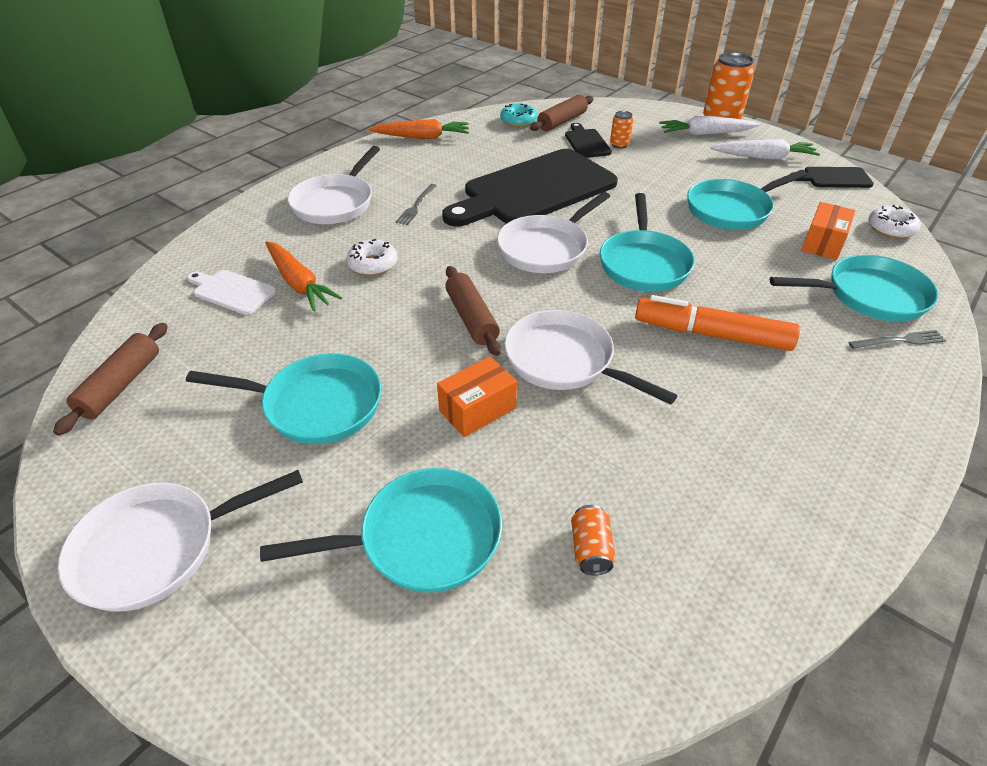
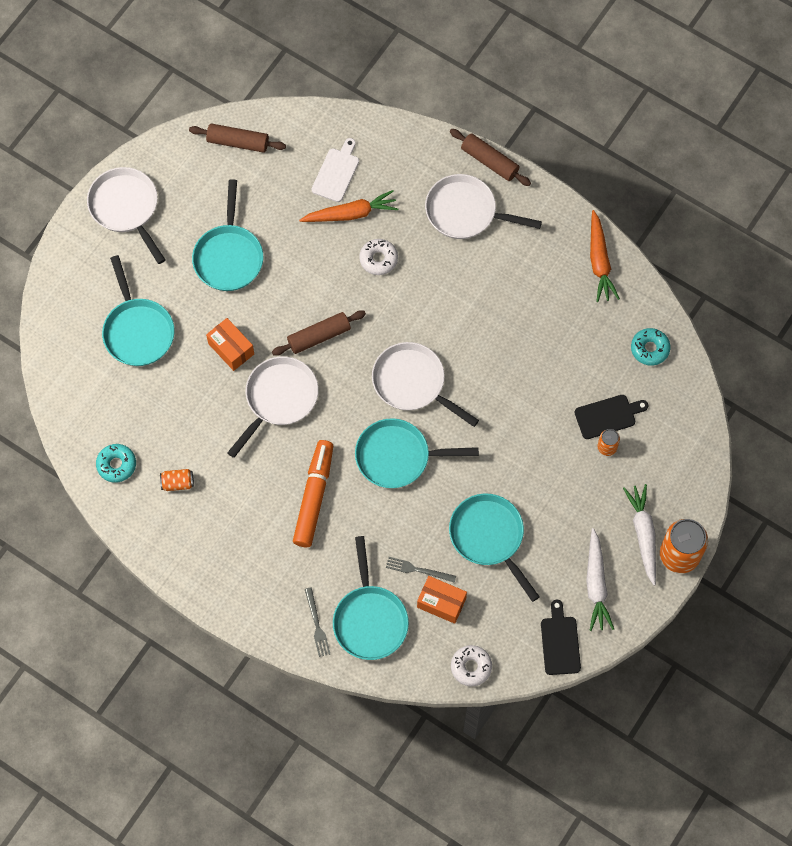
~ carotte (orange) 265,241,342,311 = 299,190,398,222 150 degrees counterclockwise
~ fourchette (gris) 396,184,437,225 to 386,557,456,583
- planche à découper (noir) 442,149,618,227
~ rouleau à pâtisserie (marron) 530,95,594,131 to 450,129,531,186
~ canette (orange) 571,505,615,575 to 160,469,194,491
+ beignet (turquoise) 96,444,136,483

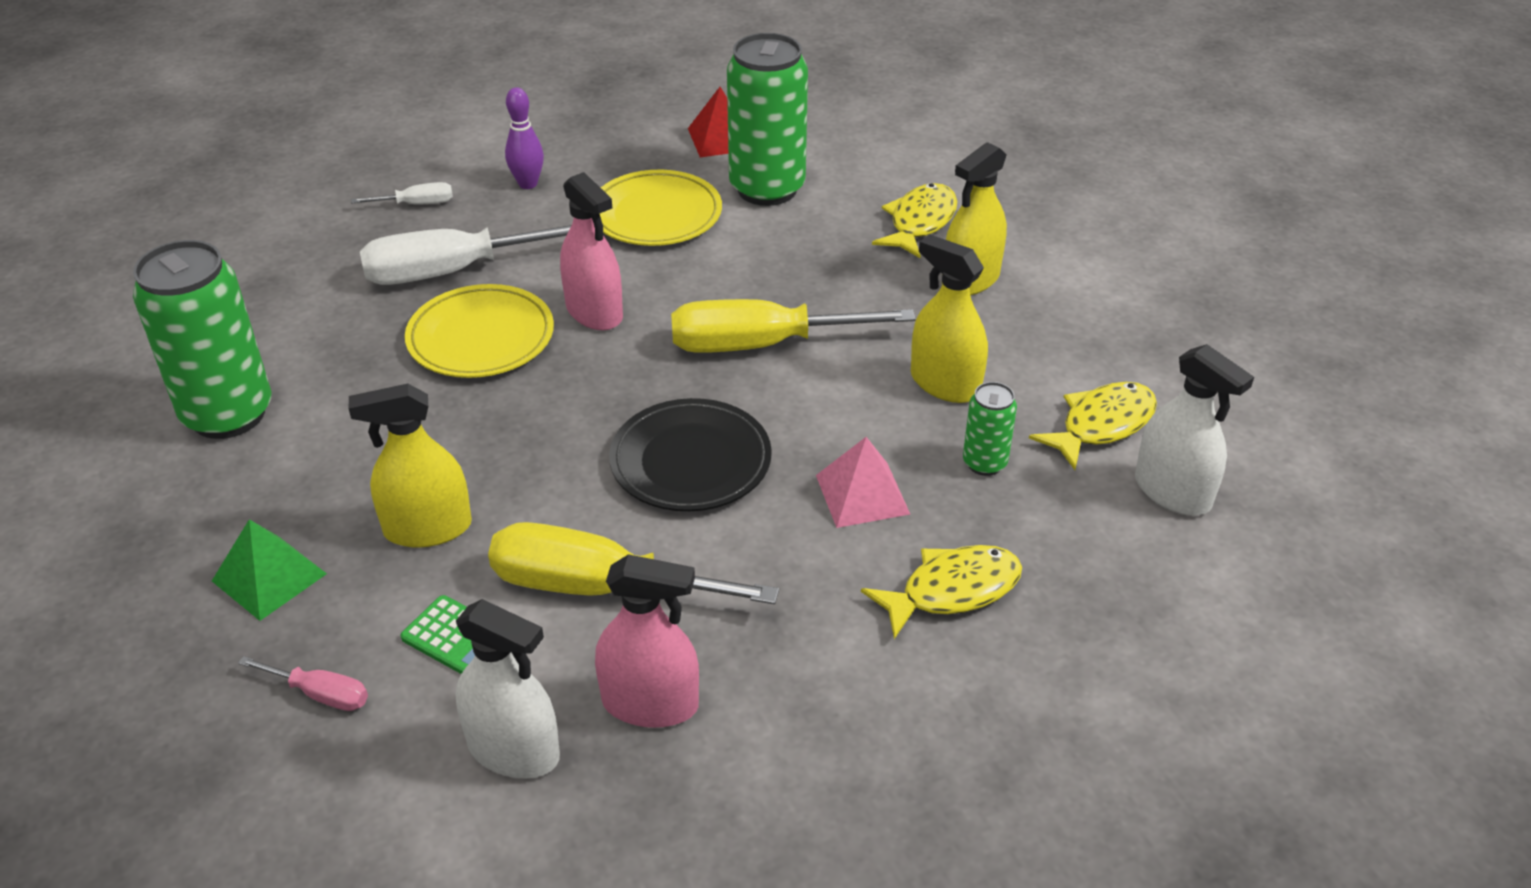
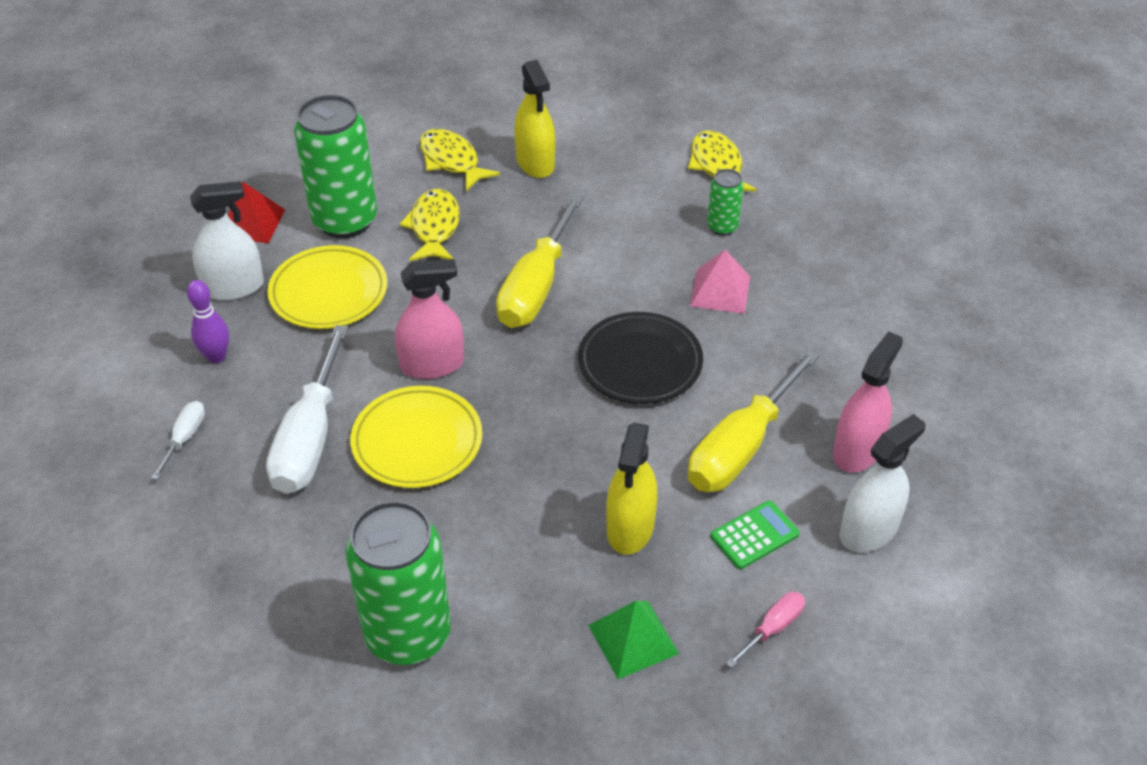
~ poisson (jaune) 861,545,1022,639 to 399,189,460,261
- vaporisateur (jaune) 911,235,988,403
~ vaporisateur (blanc) 1135,344,1254,516 to 190,181,264,301

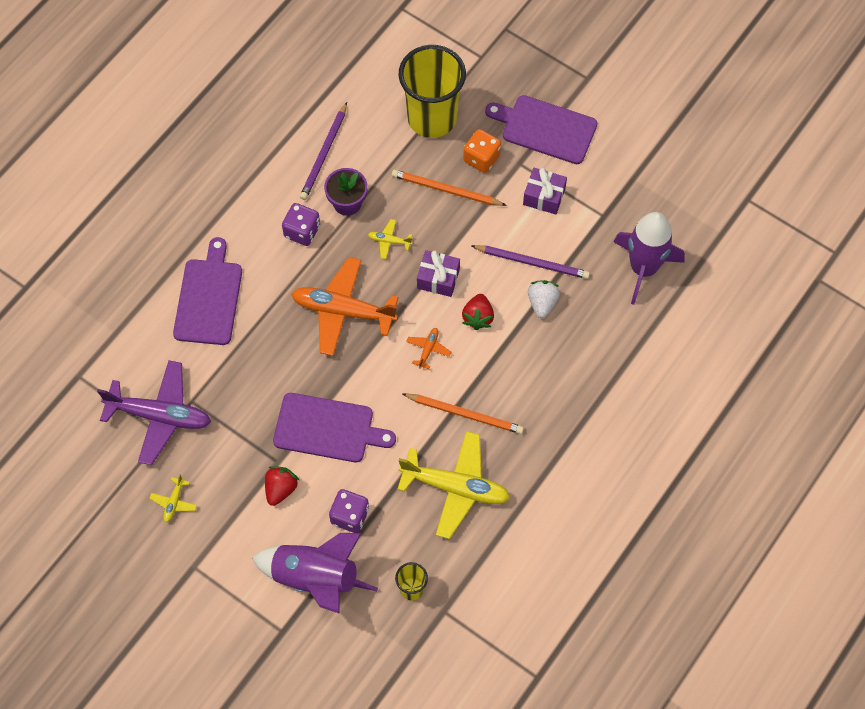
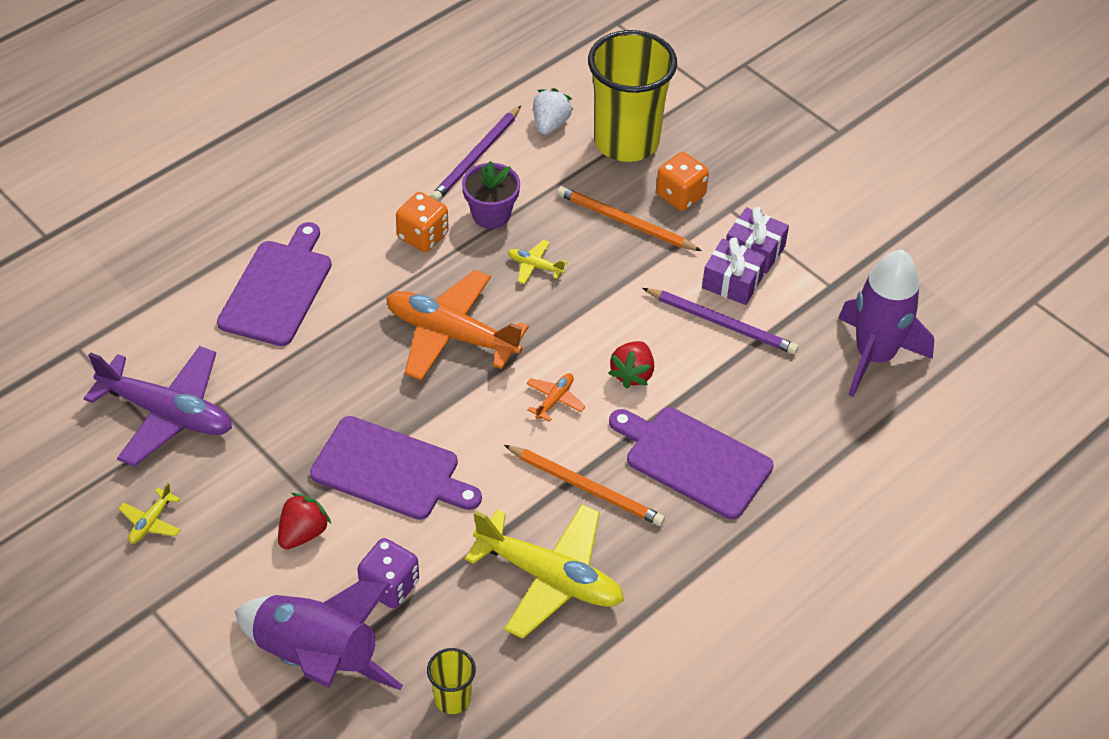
~ dé (violet) 282,203,320,246 to dé (orange) 396,192,449,252
~ cadeau (violet) 417,250,460,297 to 702,238,767,305
~ planche à découper (violet) 485,95,597,164 to 609,407,774,519
~ fraise (blanc) 528,280,560,318 to 533,88,573,135

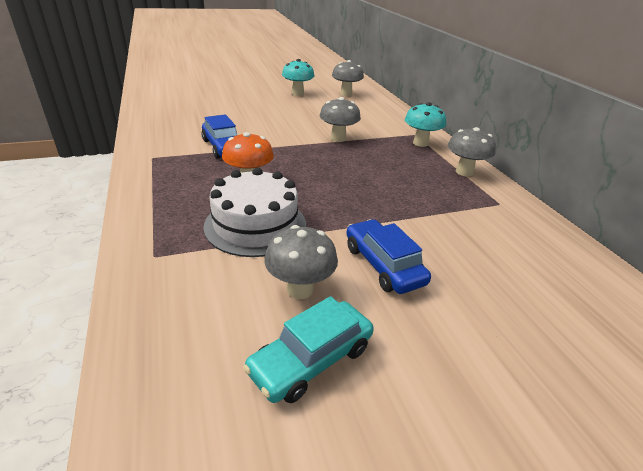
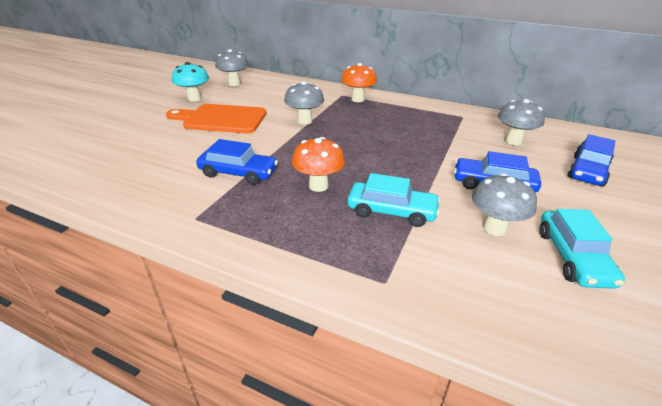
~ gâteau (blanc) 203,168,306,257 to voiture (turquoise) 347,173,441,227
~ champignon (turquoise) 405,102,446,147 to champignon (orange) 341,63,377,102
~ champignon (gris) 448,127,496,176 to 498,99,545,145
+ planche à découper (orange) 166,104,266,133
+ voiture (bleu) 568,134,615,187

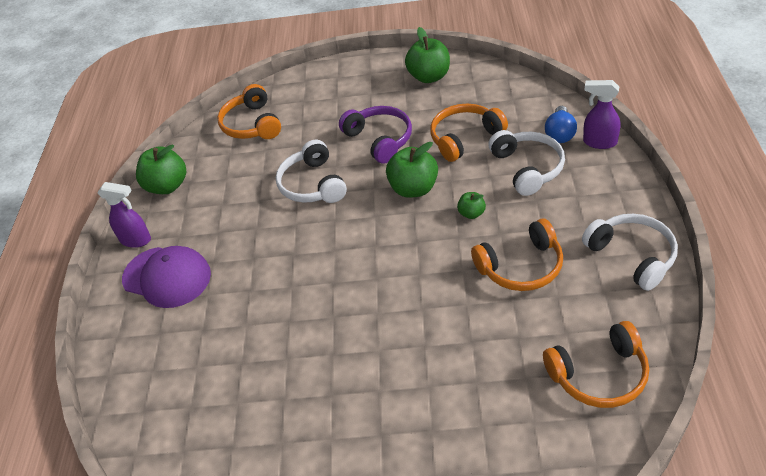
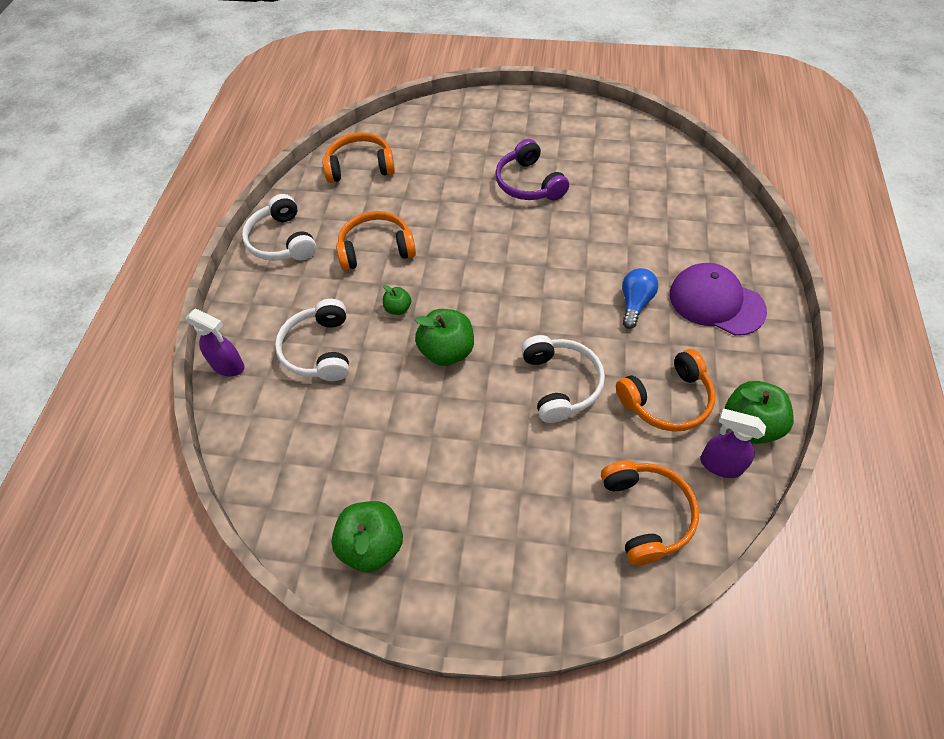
~ vaporisateur (violet) 97,182,151,248 to 700,409,766,478
~ casque audio (violet) 339,106,412,164 to 495,139,569,200
~ casque audio (orange) 430,103,508,162 to 616,349,715,432
~ ampoule (bleu) 545,106,577,143 to 622,268,658,329

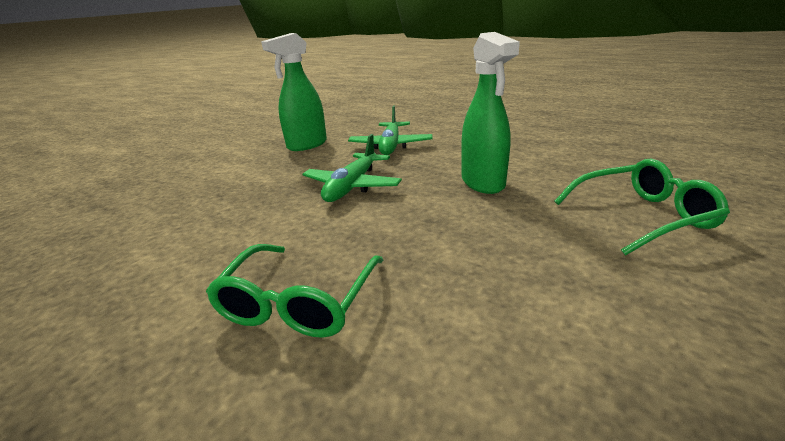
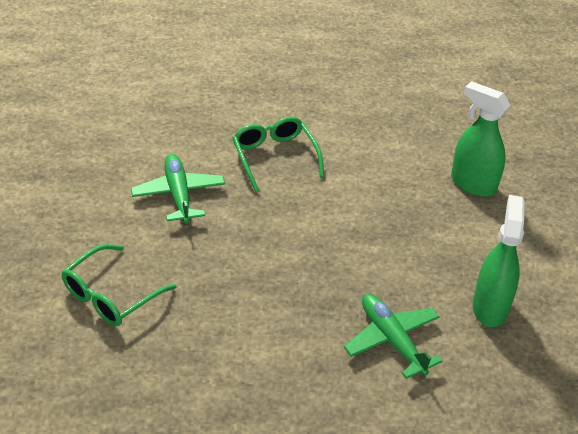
~ avion (vert) 302,134,402,202 to 131,154,225,223
~ vaporisateur (vert) 461,32,520,194 to 451,81,511,197

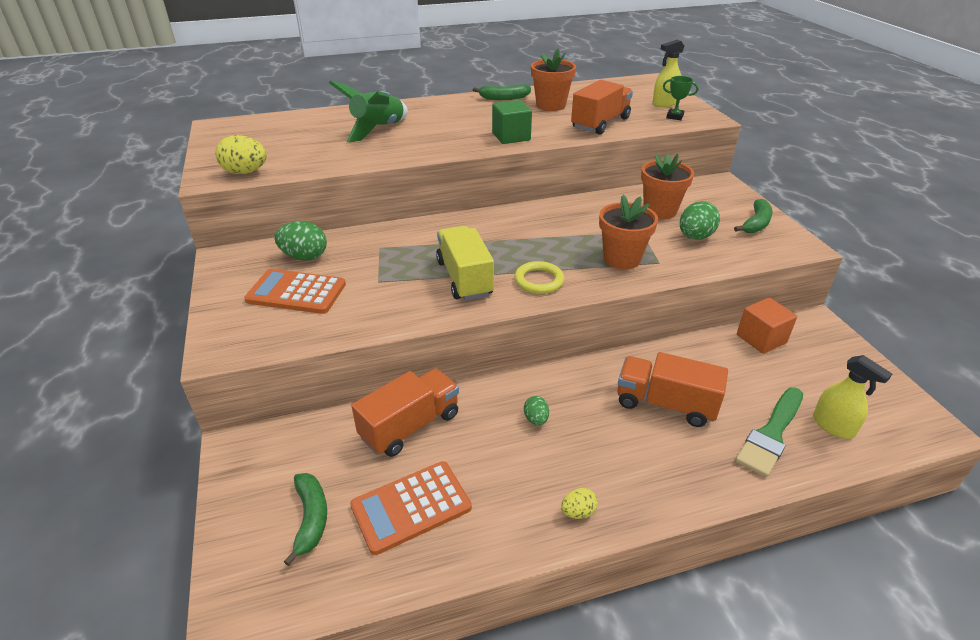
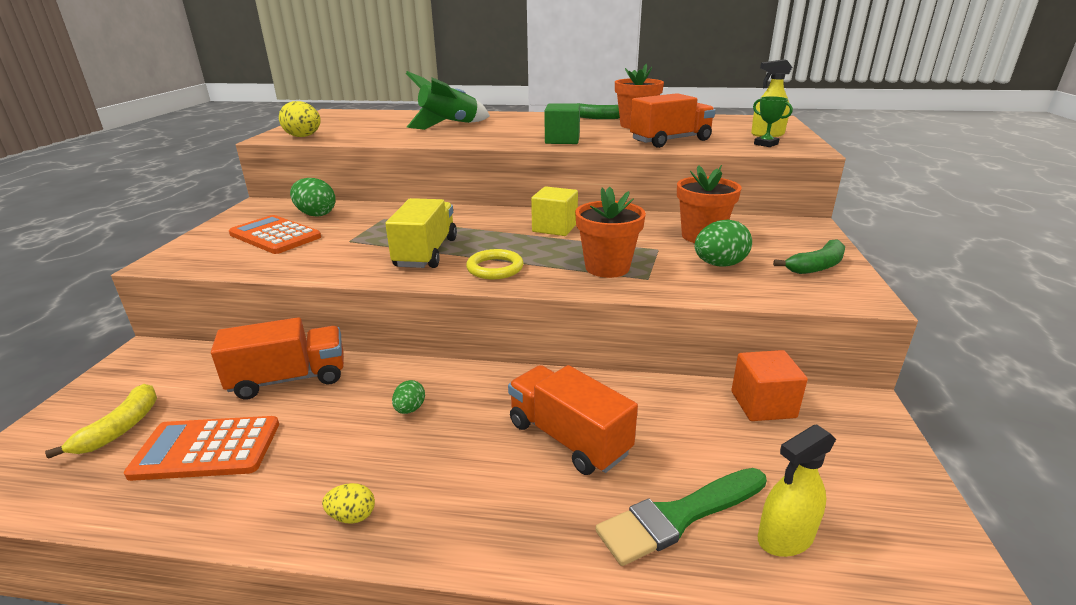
~ banane (vert) 284,473,327,566 to banane (jaune) 45,384,157,459
~ vaporisateur (jaune) 813,355,892,439 = 758,424,836,557 75 degrees clockwise
+ cube (jaune) 531,186,578,236

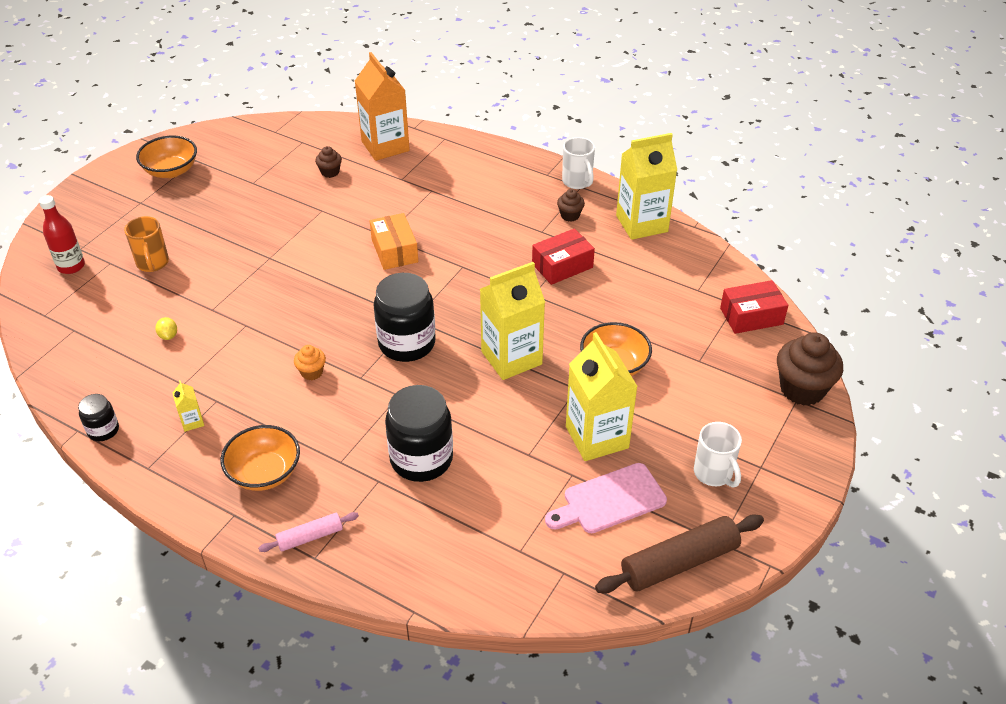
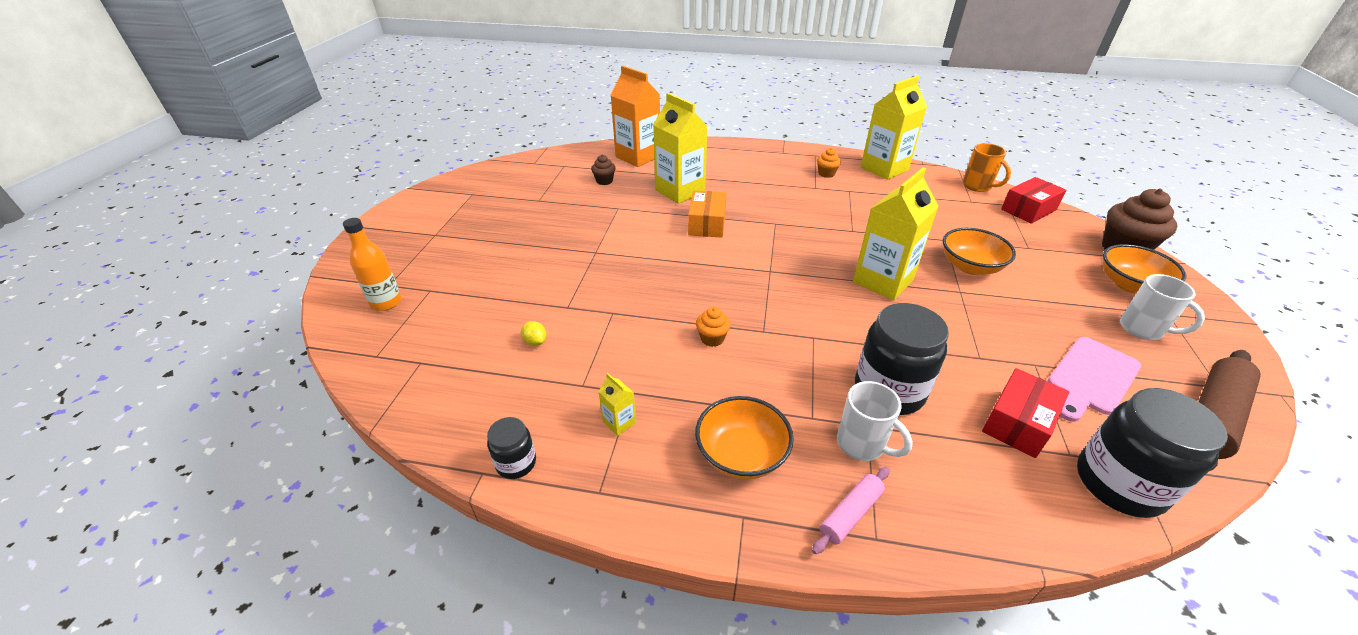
~ bouteille (rouge) 39,195,85,274 to bouteille (orange) 343,218,402,311
~ tasse (orange) 124,216,169,272 to 963,143,1011,192
~ bol (orange) 136,136,197,178 to 1103,244,1186,294
~ boîte (orange) 370,213,418,270 = 688,191,727,238 45 degrees clockwise
~ bocal (noir) 373,273,436,362 to 1077,388,1228,518
~ boîte (rouge) 532,228,595,285 to 982,368,1069,458
~ muffin (marron) 557,189,585,221 to muffin (orange) 817,148,841,178
~ tasse (blanc) 562,137,595,189 to 837,381,913,461
~ brique de lait (jaune) 566,332,638,461 to 653,93,708,204

